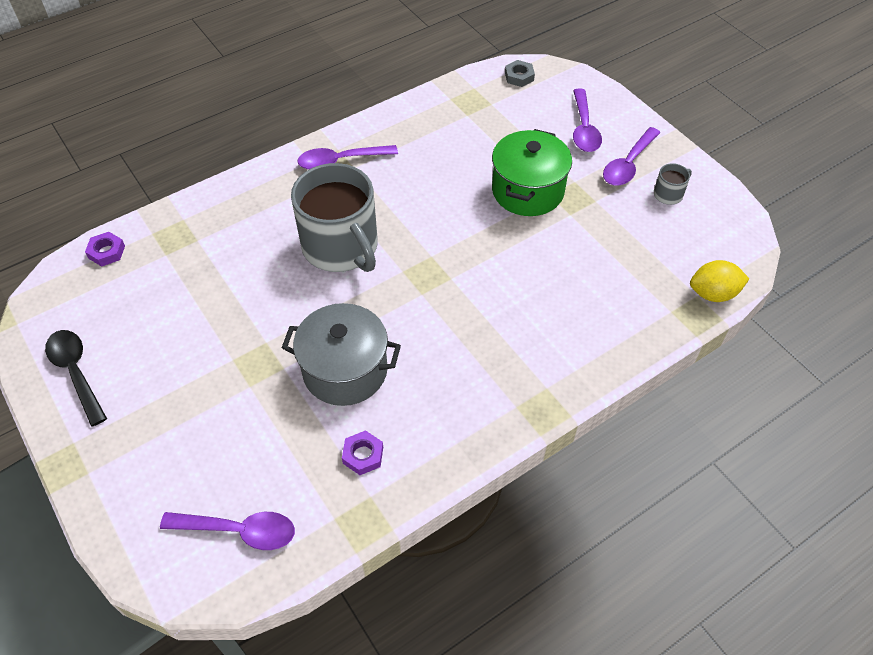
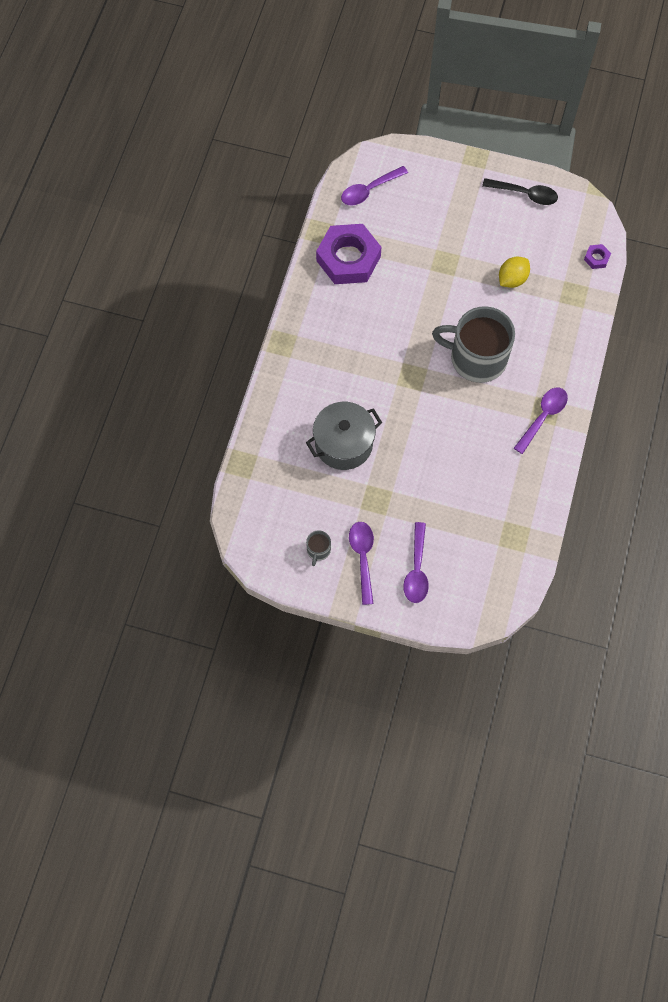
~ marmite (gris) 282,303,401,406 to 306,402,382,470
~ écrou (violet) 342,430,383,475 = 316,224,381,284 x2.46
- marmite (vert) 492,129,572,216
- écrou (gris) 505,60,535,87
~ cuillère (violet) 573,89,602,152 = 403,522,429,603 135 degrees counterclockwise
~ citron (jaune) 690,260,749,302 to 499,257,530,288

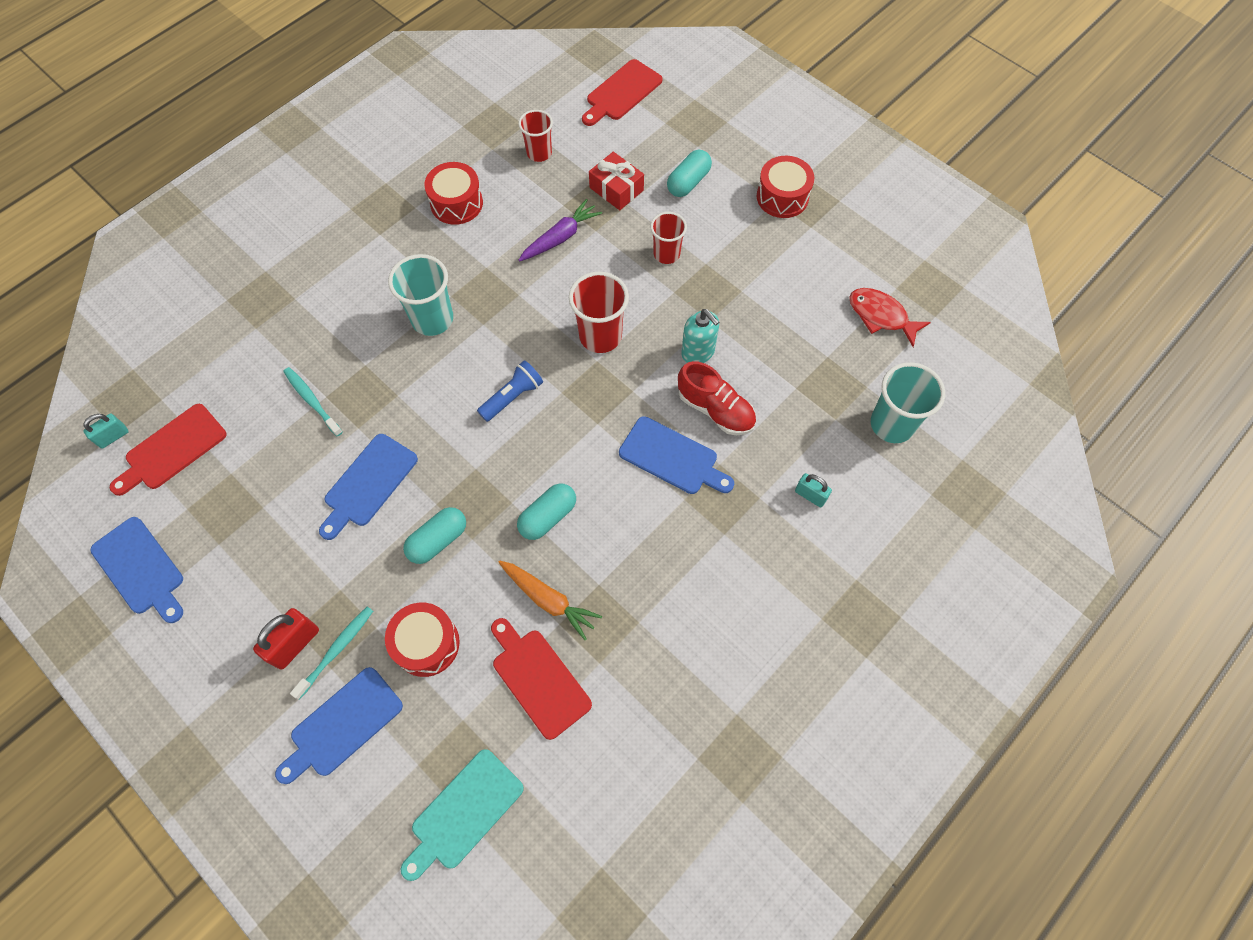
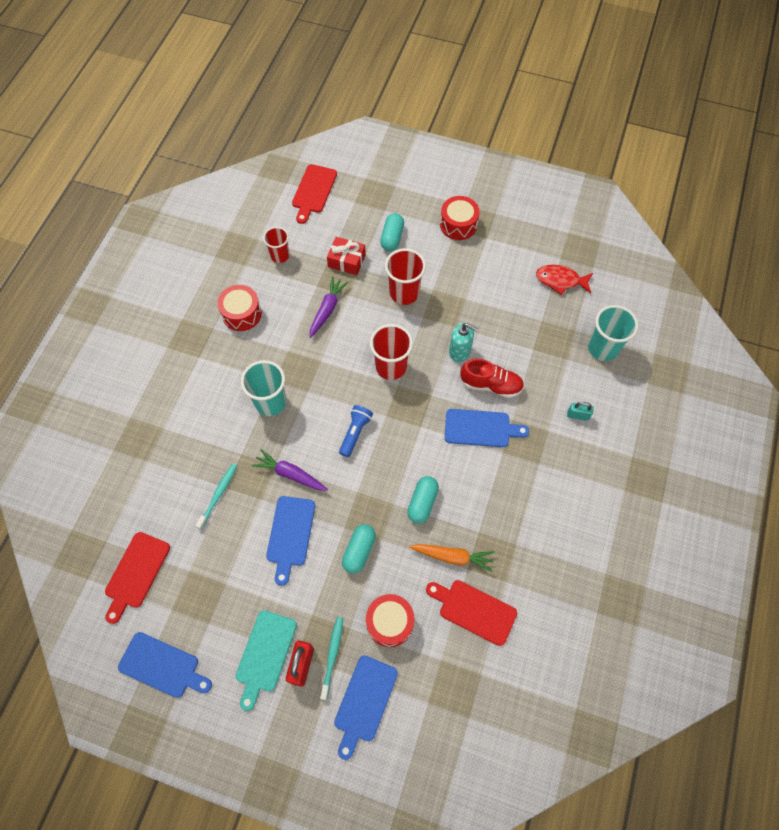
- cadenas (turquoise) 83,414,129,449
~ brosse à dents (turquoise) 283,367,343,436 = 195,463,237,530 90 degrees clockwise
~ planche à découper (turquoise) 401,749,524,881 to 235,610,297,711
~ gobelet (rouge) 650,212,687,264 = 385,248,426,305 x1.53
+ carotte (violet) 252,449,328,491

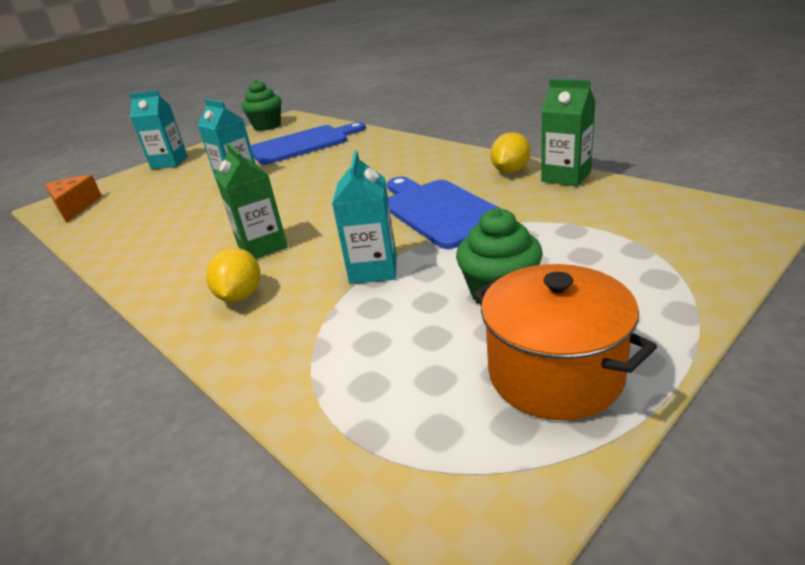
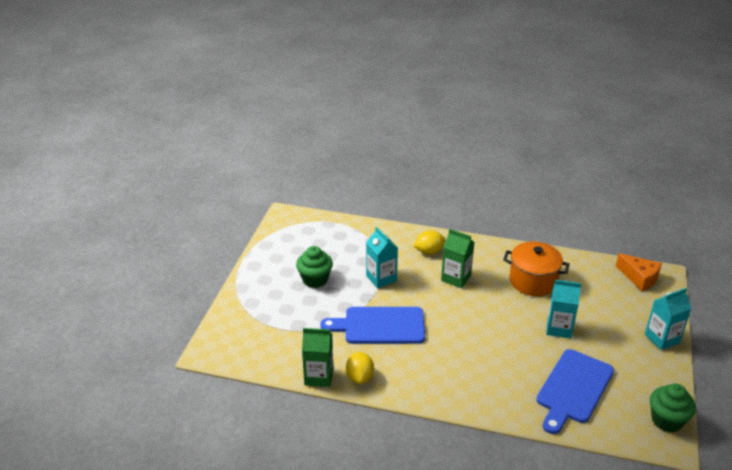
~ citron (jaune) 206,248,260,302 = 413,230,446,254 75 degrees counterclockwise
~ planche à découper (bleu) 387,177,501,249 = 320,307,425,344 150 degrees clockwise
~ marmite (orange) 474,264,657,420 to 503,241,569,296

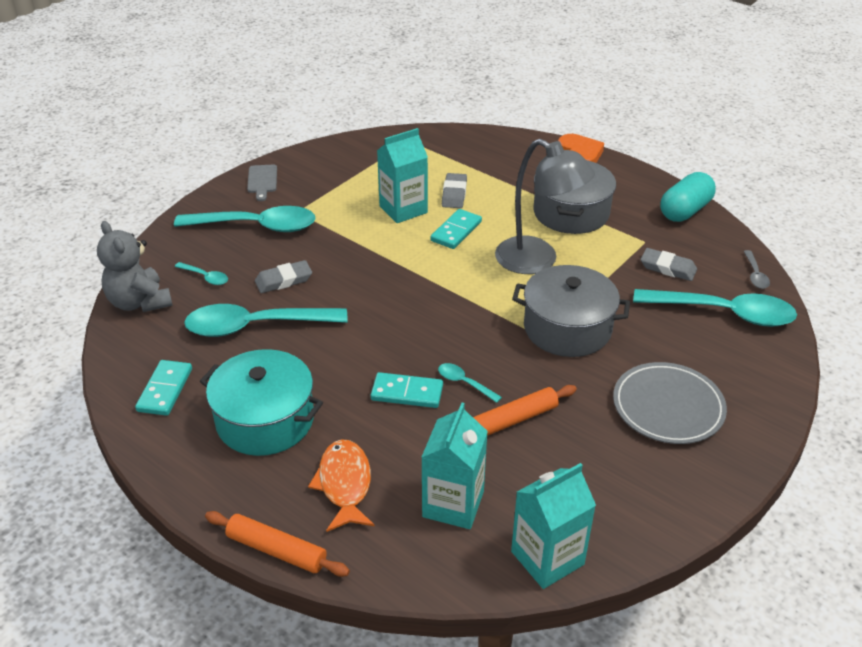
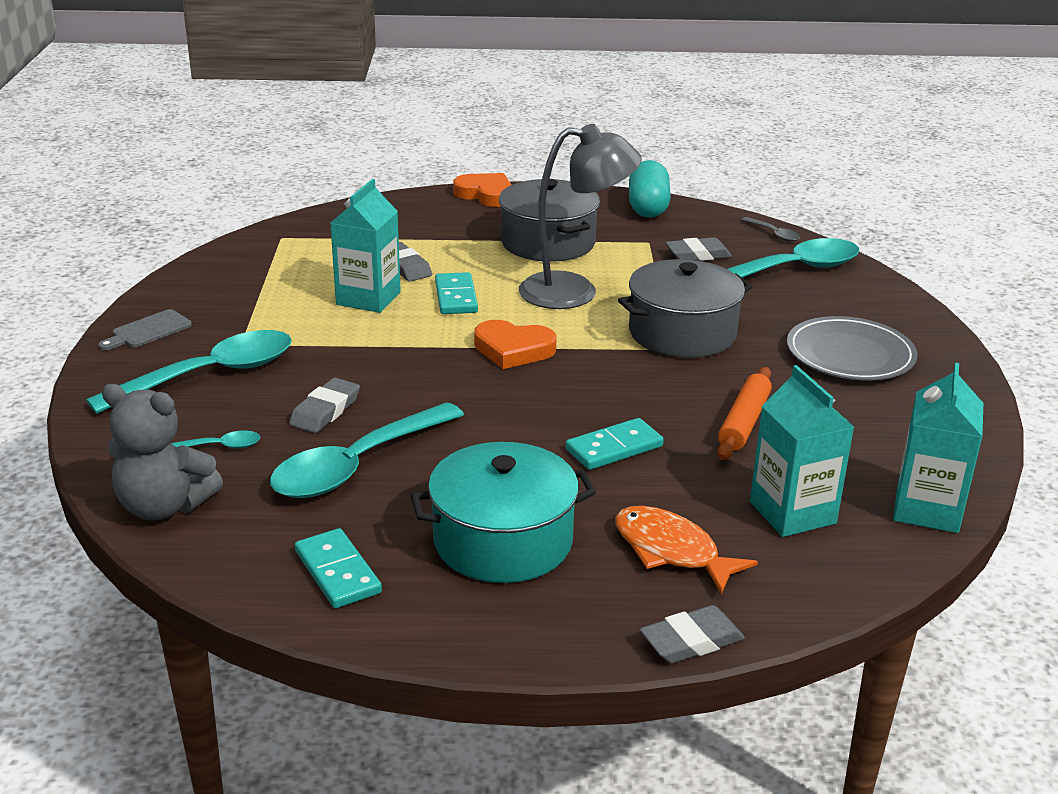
~ rouleau à pâtisserie (orange) 205,511,350,577 to gomme (gris) 640,605,745,664
~ planche à découper (gris) 247,165,277,201 = 98,309,192,350 90 degrees clockwise
- cuillère (turquoise) 438,363,502,403
+ cœur (orange) 474,320,557,369

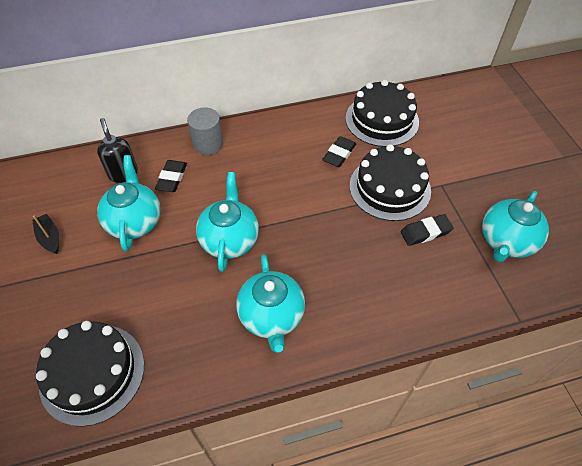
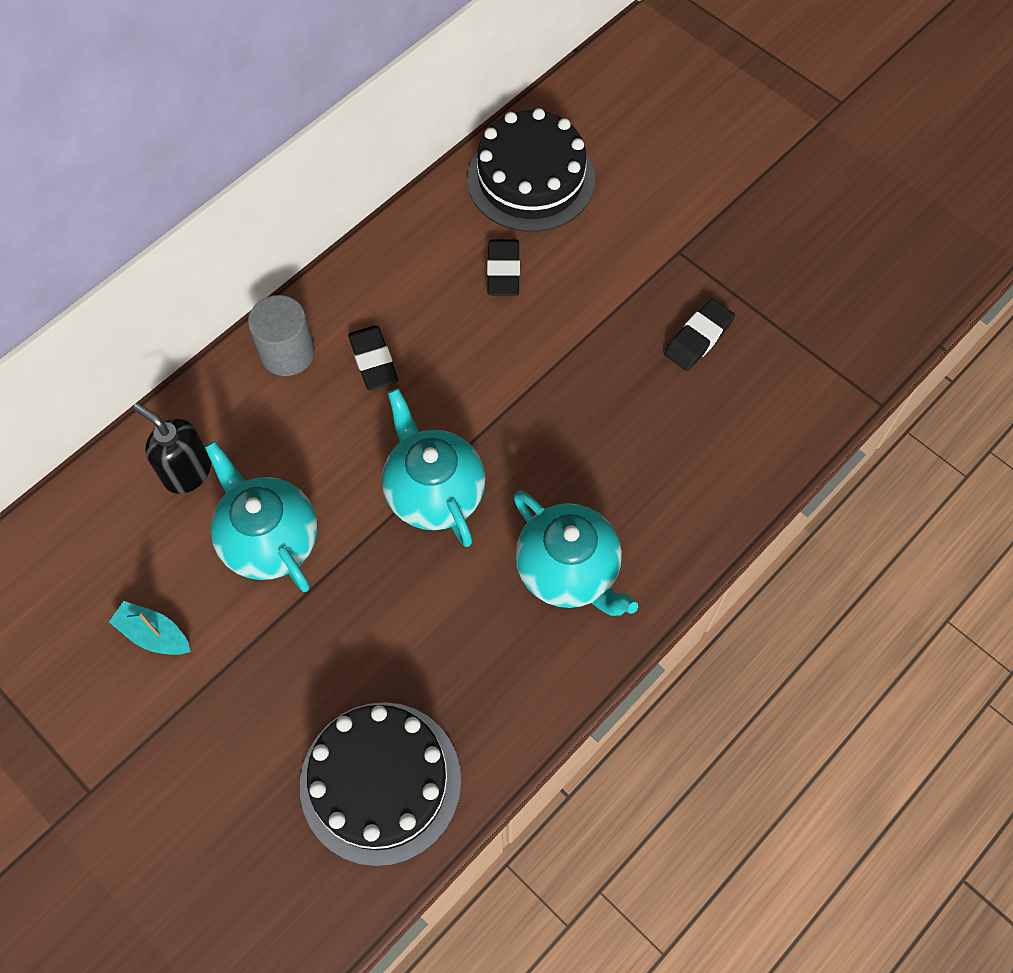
~ bateau (noir) 32,214,59,254 to bateau (turquoise) 109,601,191,655
~ gomme (noir) 155,160,187,192 to 348,325,398,390
- gâteau (noir) 350,144,431,221
- théière (turquoise) 482,191,549,262

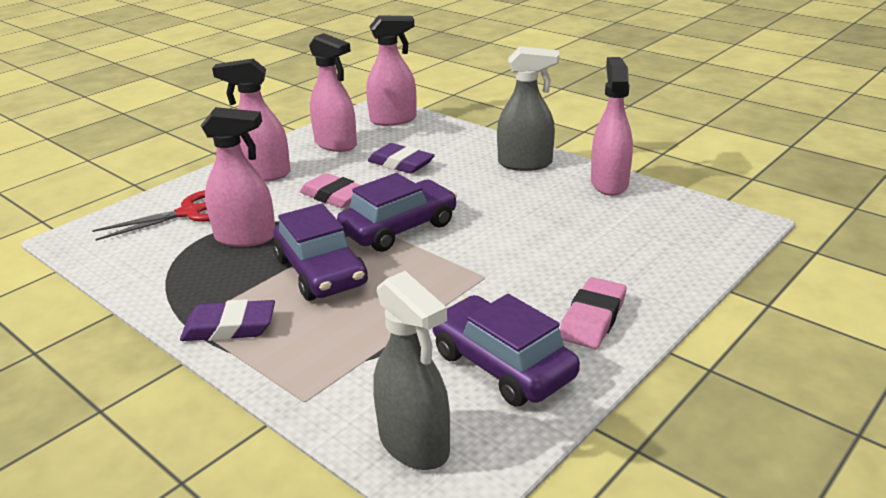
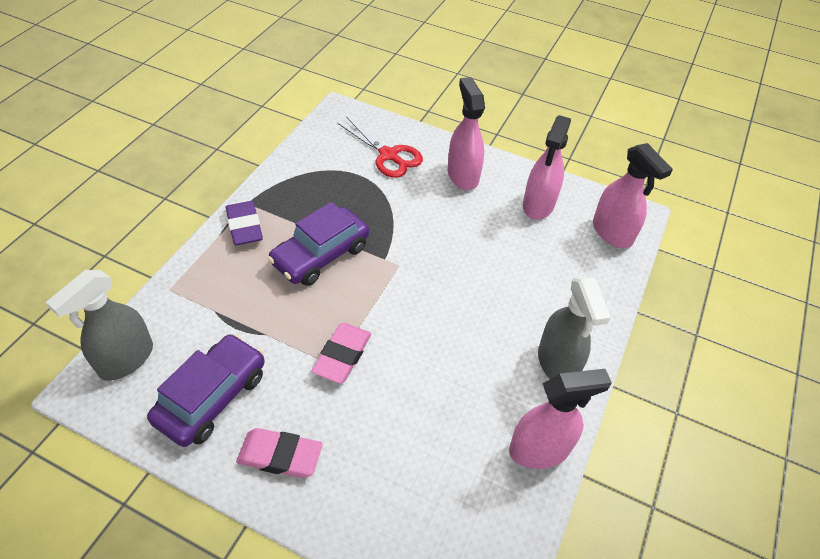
- vaporisateur (rose) 201,107,275,247
~ gomme (rose) 300,173,361,208 to 311,323,371,383
- voiture (violet) 337,173,457,252
- gomme (violet) 368,143,435,174

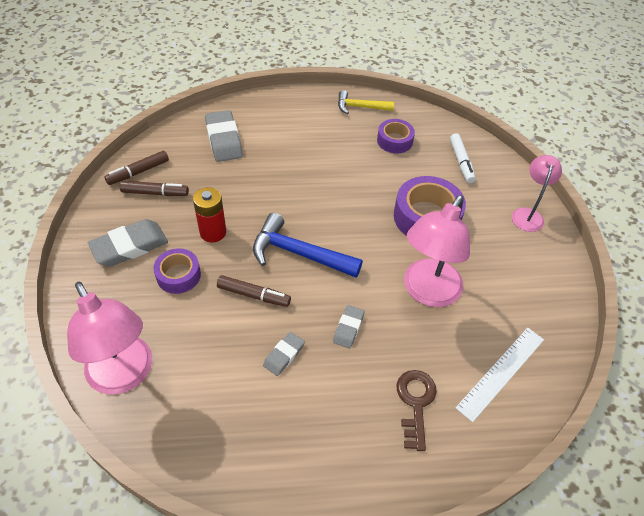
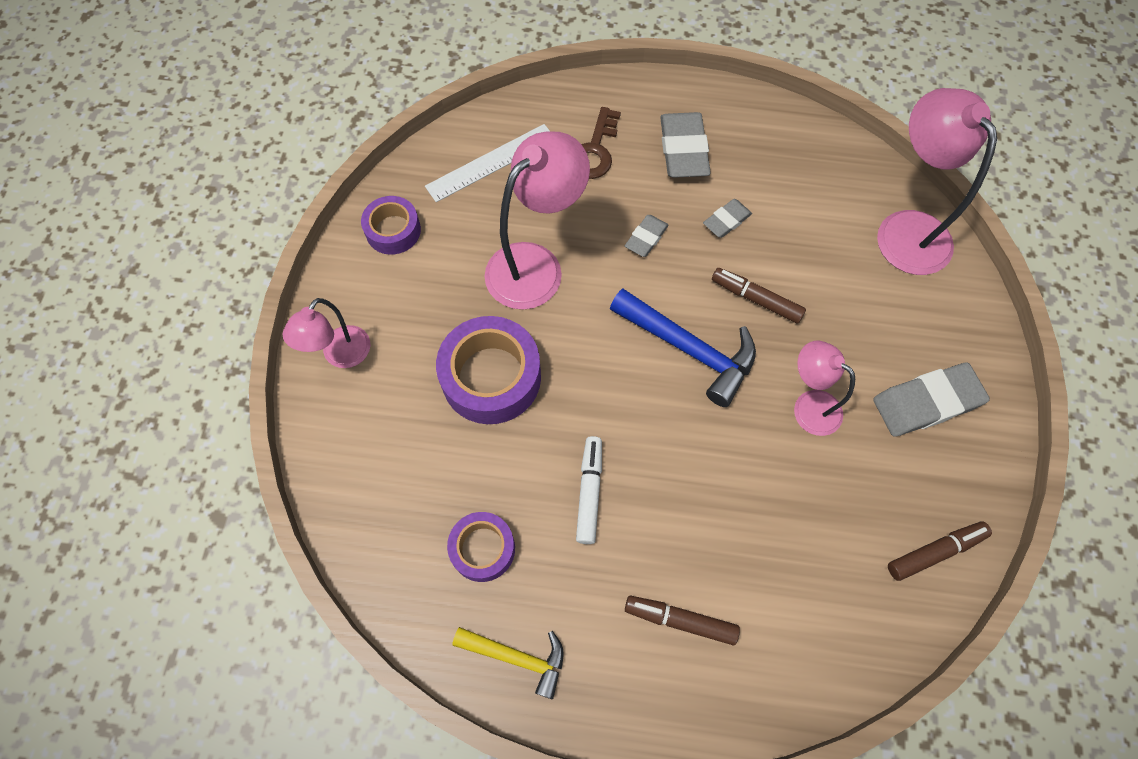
~ feutre (marron) 120,181,189,196 to 625,595,740,646
~ ruban adhésif (violet) 153,248,201,294 to 361,196,421,255
~ pile (rouge) 193,187,226,242 to lampe (rose) 794,341,855,436
~ gomme (gris) 205,110,243,162 to 660,112,711,178
~ feutre (blanc) 450,133,476,183 to 576,436,602,544

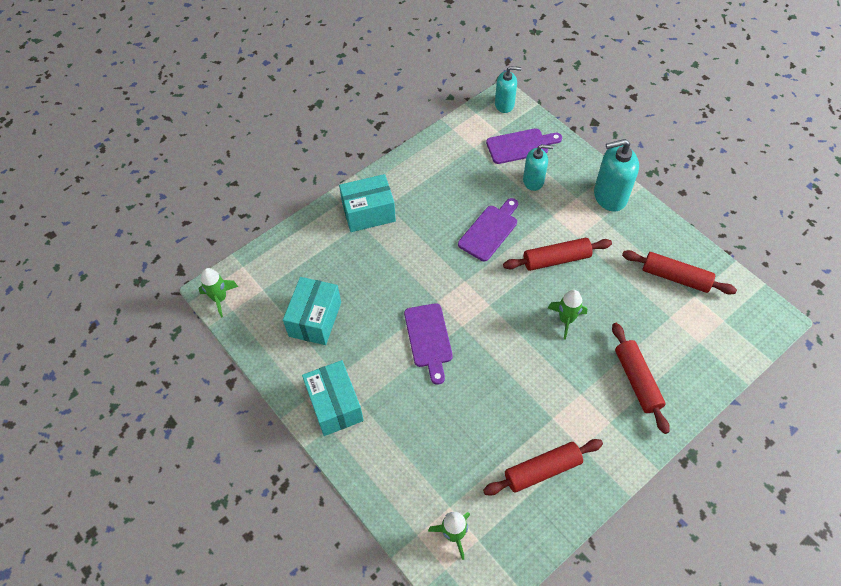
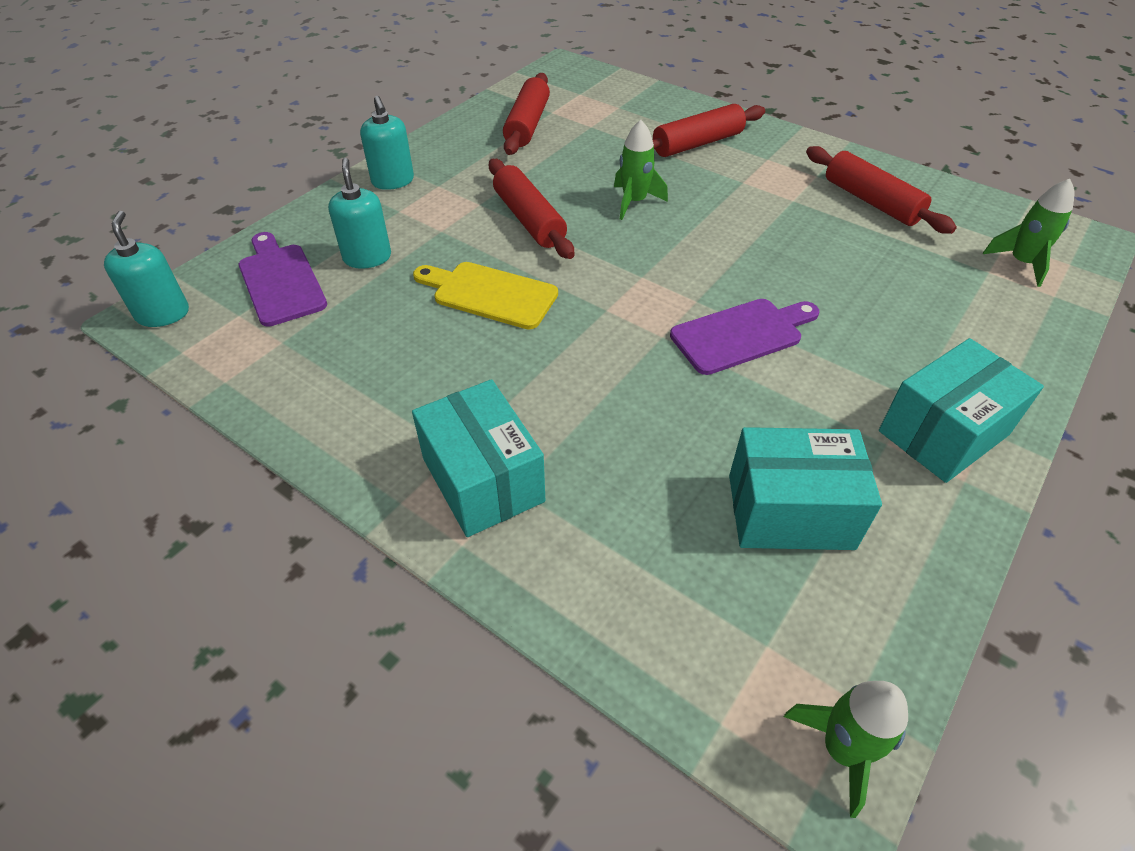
~ planche à découper (violet) 458,198,518,261 to planche à découper (jaune) 413,262,558,329
~ distributeur de savon (turquoise) 594,139,639,212 = 360,96,414,190 x0.65

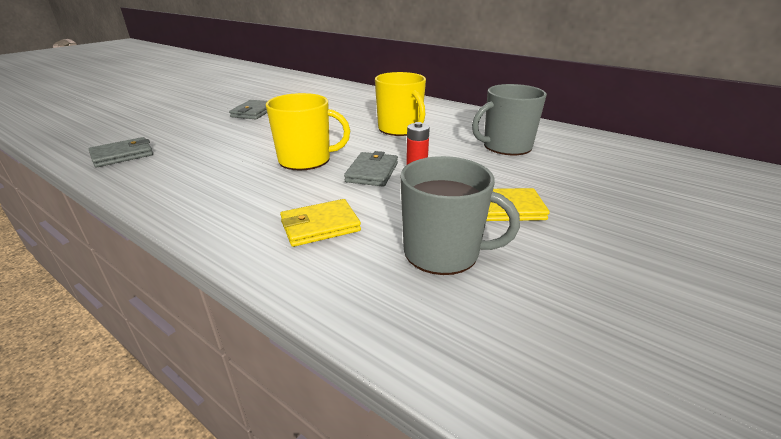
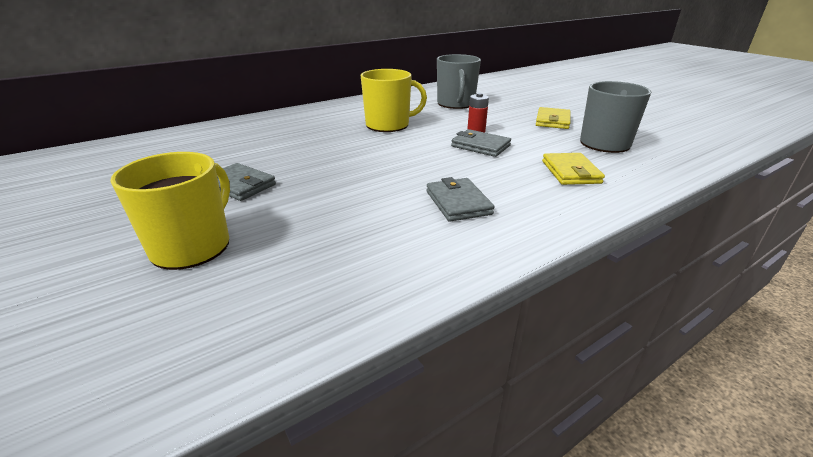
~ portefeuille (gris) 89,137,153,167 to 426,177,495,222
~ tasse (jaune) 266,93,350,171 to 110,152,230,270

